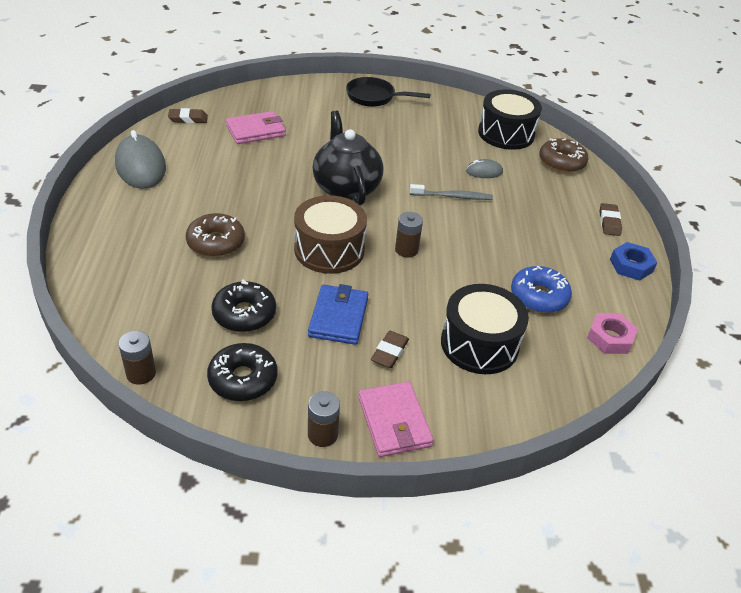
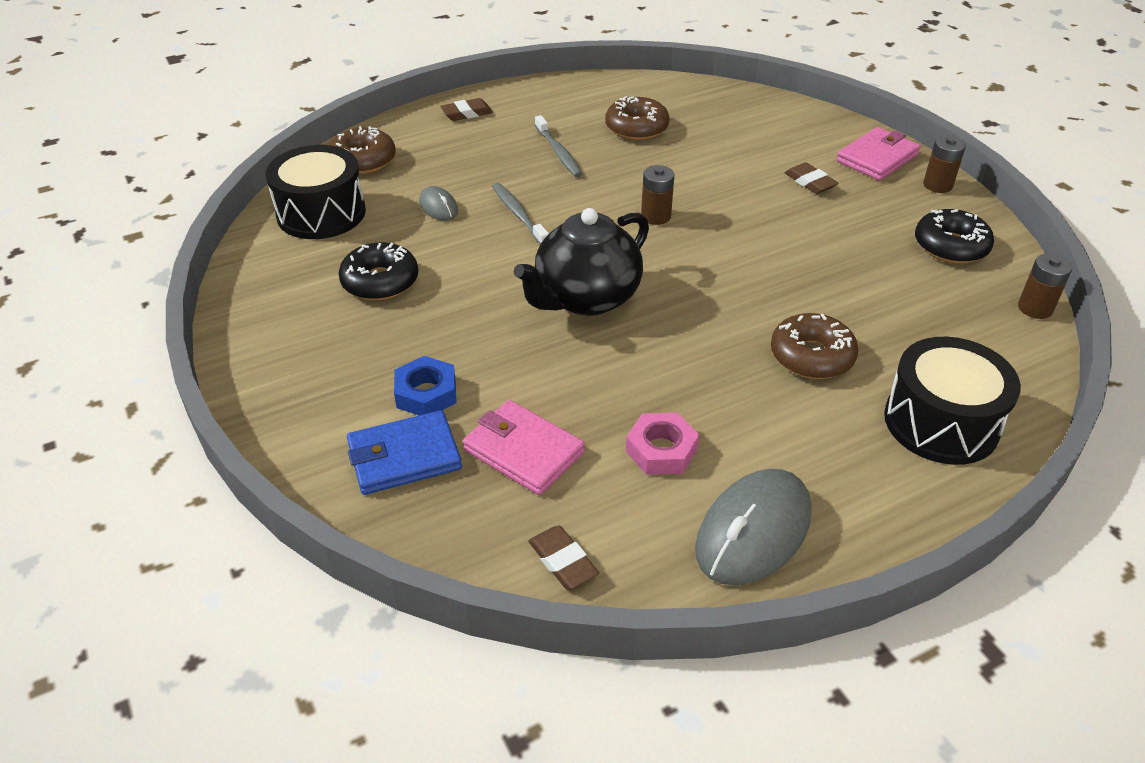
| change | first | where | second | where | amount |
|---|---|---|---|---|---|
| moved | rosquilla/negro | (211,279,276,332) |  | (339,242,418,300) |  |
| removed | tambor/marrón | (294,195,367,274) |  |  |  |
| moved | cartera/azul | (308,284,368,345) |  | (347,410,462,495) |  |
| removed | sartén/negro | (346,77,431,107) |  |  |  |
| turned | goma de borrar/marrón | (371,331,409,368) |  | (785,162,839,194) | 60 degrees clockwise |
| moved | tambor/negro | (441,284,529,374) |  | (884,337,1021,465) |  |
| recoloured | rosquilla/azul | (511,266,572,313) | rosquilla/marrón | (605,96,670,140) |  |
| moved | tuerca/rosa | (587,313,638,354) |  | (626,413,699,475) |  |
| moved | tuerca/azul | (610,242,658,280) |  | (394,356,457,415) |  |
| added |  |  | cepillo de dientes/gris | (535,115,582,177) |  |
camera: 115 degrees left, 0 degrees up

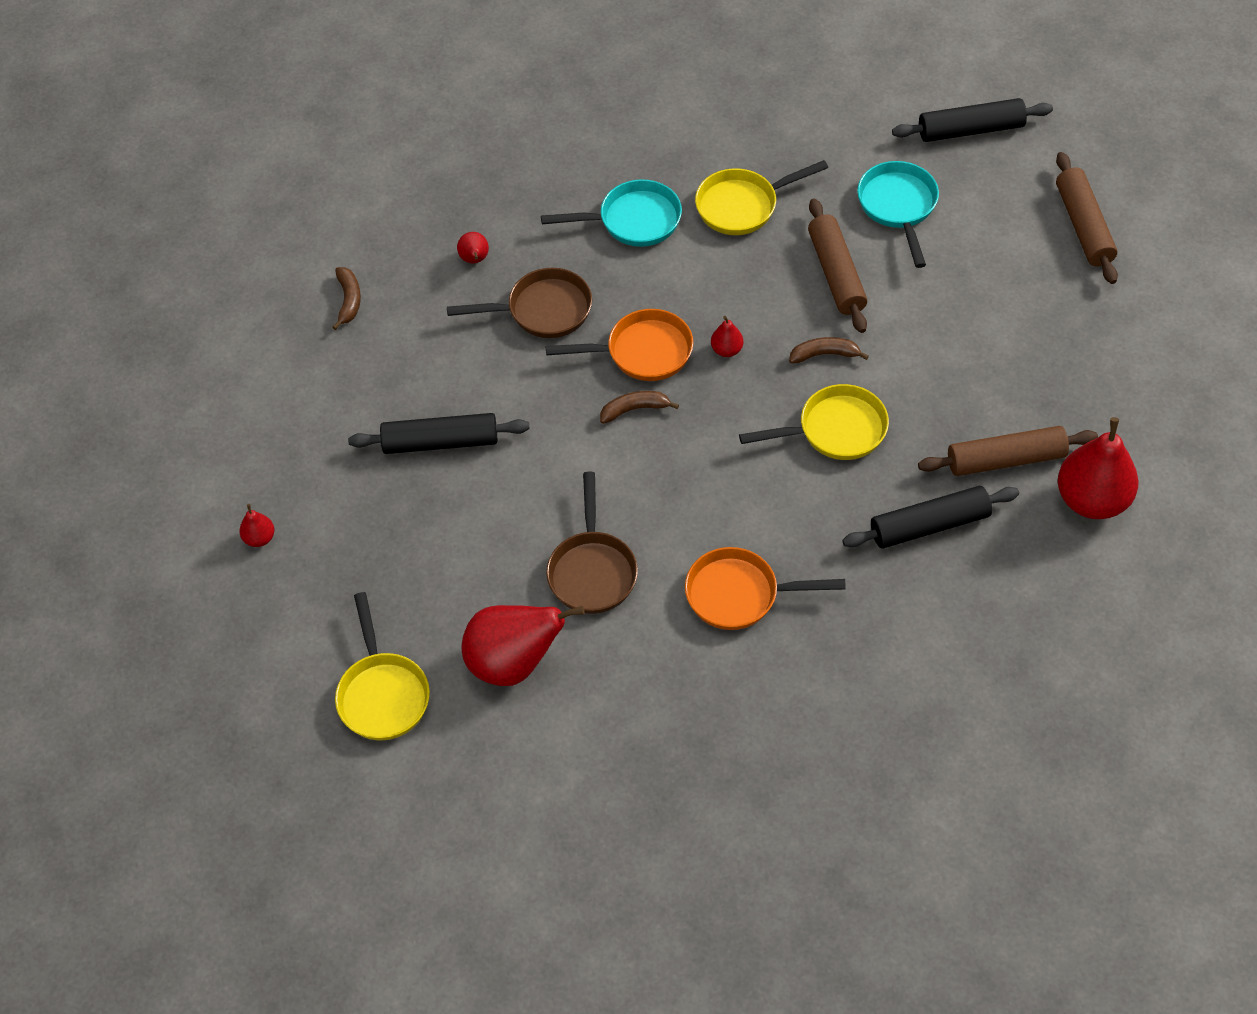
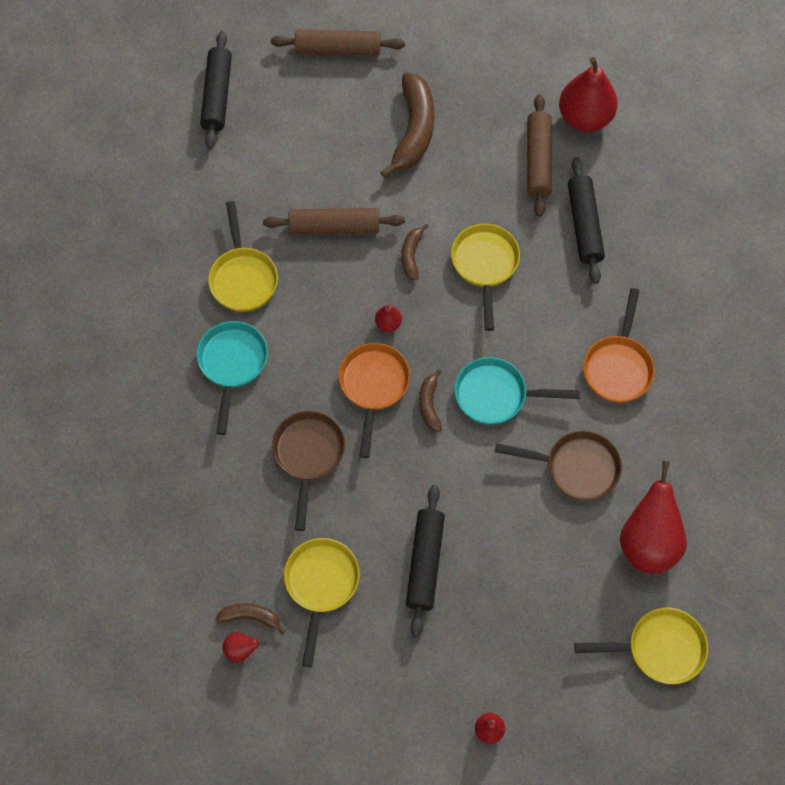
| change | first | where | second | where | amount |
|---|---|---|---|---|---|
| moved | pera/rojo | (457,232,489,263) |  | (222,632,266,662) |  |
| moved | sartén/turquesa | (857,161,939,268) |  | (454,357,580,425) |  |
| added |  |  | sartén/amarillo | (284,538,360,667) |  |
| added |  |  | plátano/marrón | (380,73,435,178) |  |
camera: 80 degrees left, 10 degrees up

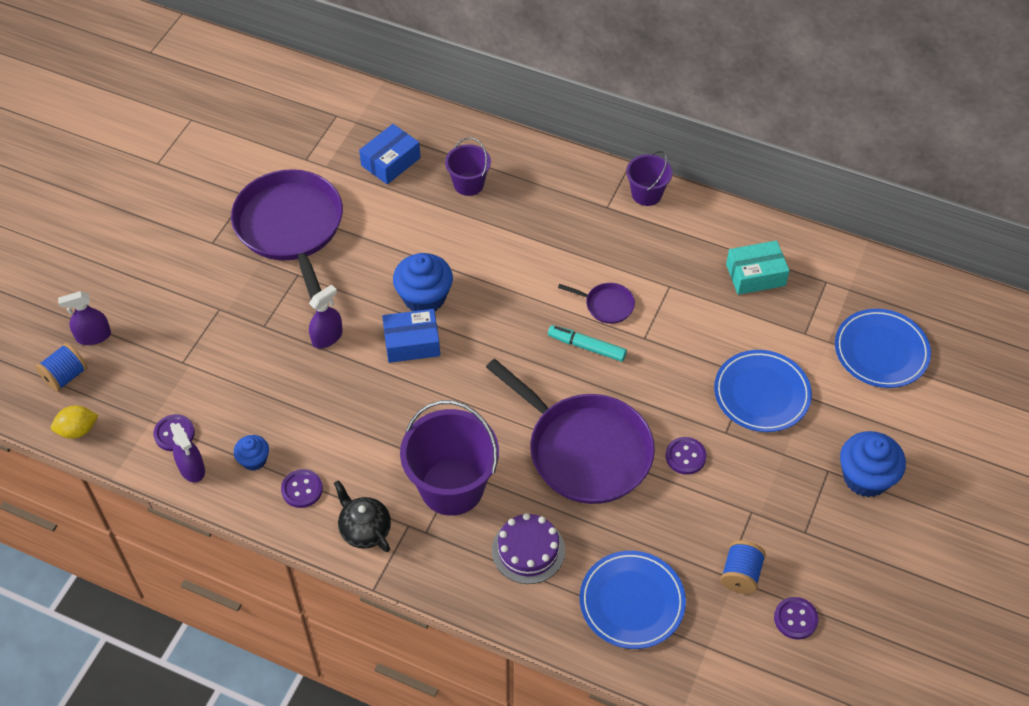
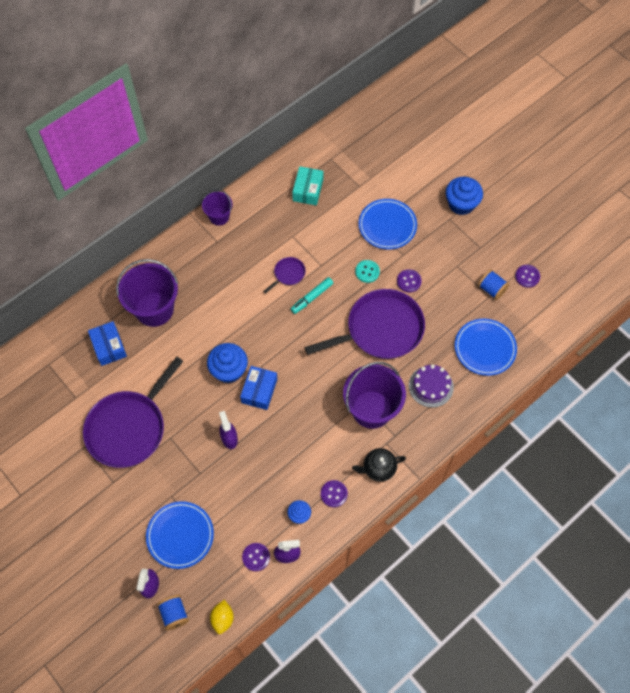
| change | first | where | second | where | amount |
|---|---|---|---|---|---|
| turned | sartén/morado | (231,169,343,299) |  | (83,357,183,468) | 60 degrees counterclockwise |
| resized | balde/morado | (445,137,491,196) |  | (116,259,178,327) | x1.83 |
| moved | plato/azul | (835,309,931,388) |  | (146,501,214,569) |  |
| added |  |  | botón/turquesa | (355,260,380,283) |  |
camera: 65 degrees left, 10 degrees up

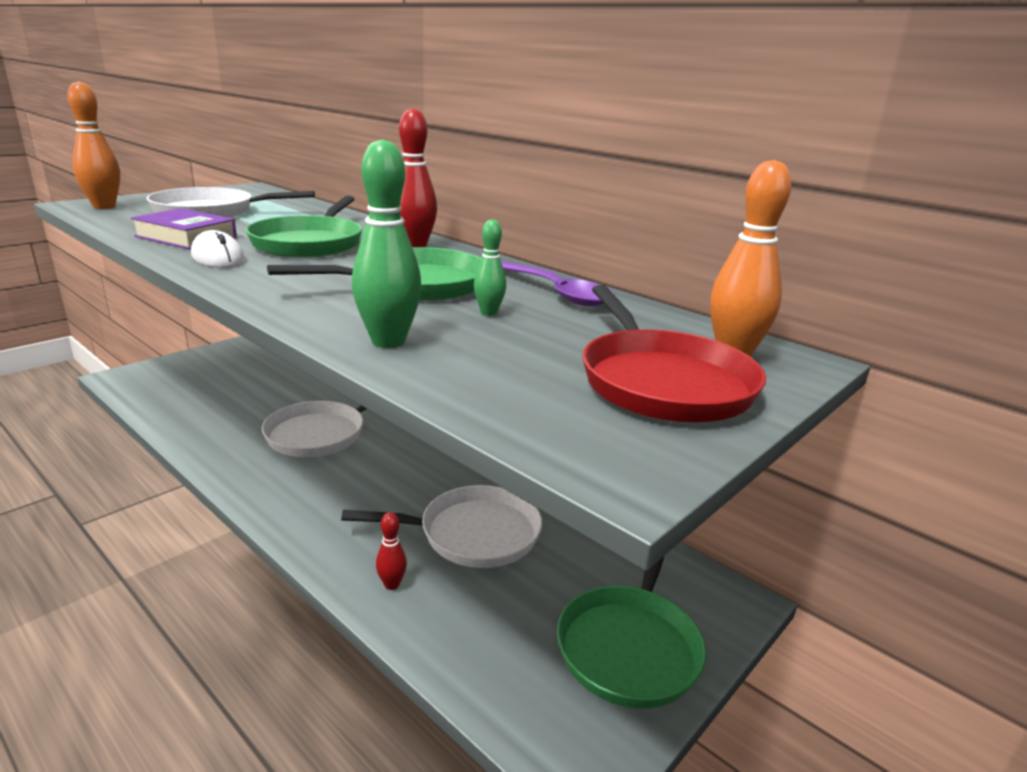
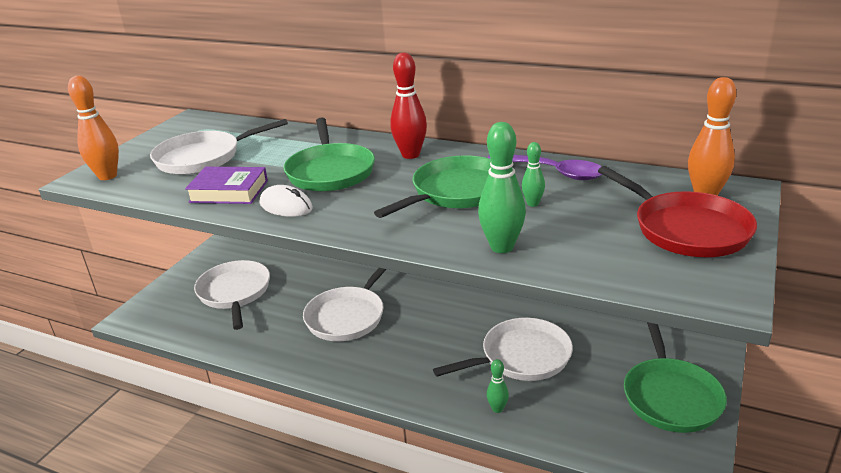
| change | first | where | second | where | amount |
|---|---|---|---|---|---|
| recoloured | bolo/rojo | (376,512,407,590) | bolo/verde | (487,359,509,413) |  |
| added |  |  | sartén/blanco | (194,260,270,330) |  |
camera: 15 degrees left, 5 degrees up

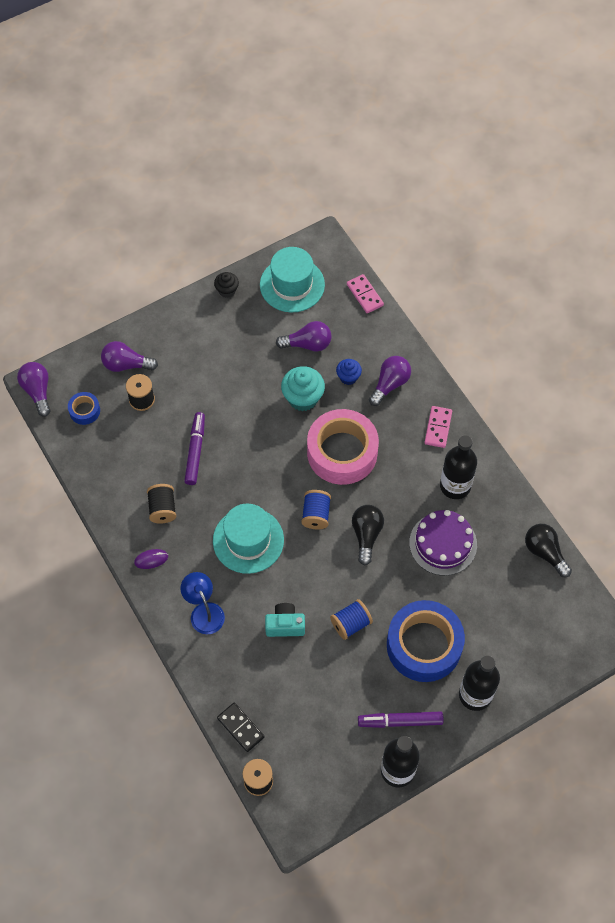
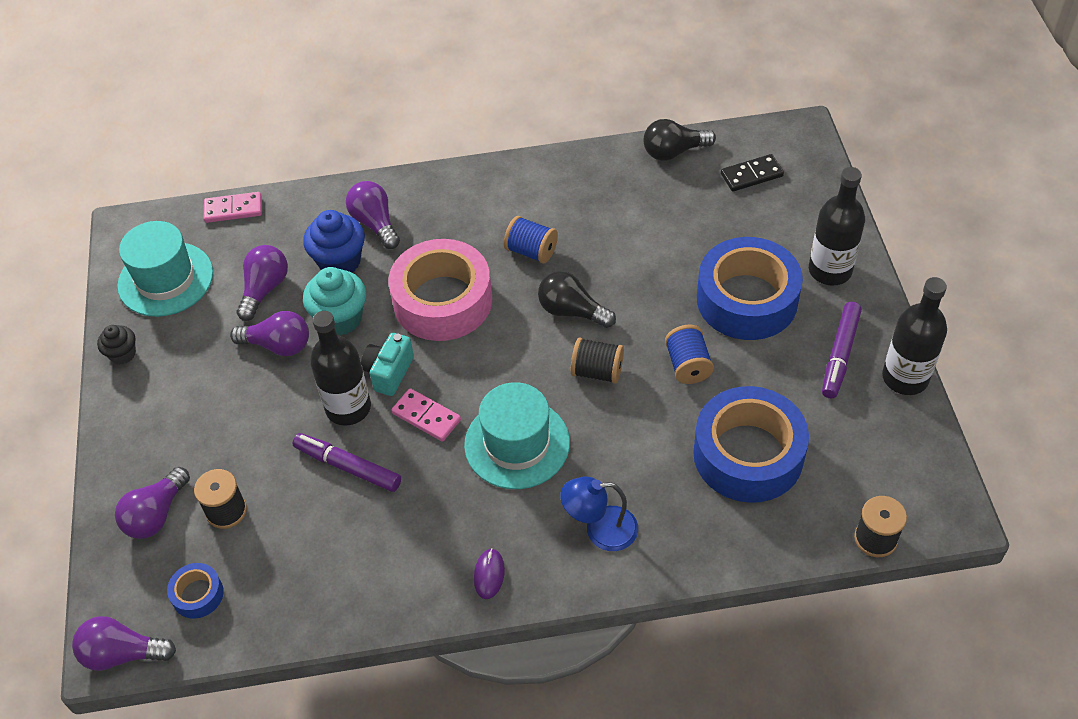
| change | first | where | second | where | amount |
|---|---|---|---|---|---|
| moved | carrete/negro | (147,484,176,523) |  | (571,338,624,384) |  |
| moved | ficha de dominó/negro | (217,703,264,752) |  | (721,154,784,191) |  |
| moved | cámara/turquesa | (265,603,305,637) |  | (361,333,414,396) |  |
| moved | carrete/azul | (301,490,331,529) |  | (504,216,558,264) |  |
| resized | magdalena/azul | (336,359,362,385) |  | (303,210,365,272) | x1.70 |
| removed | tarta/morado | (409,510,477,576) |  |  |  |
| moved | ficha de dominó/rosa | (425,406,452,448) |  | (391,388,461,442) |  |
| moved | botella/negro | (440,435,477,499) |  | (310,311,371,426) |  |
| added |  |  | bombilla/morado | (230,311,309,356) |  |
| added |  |  | cinta adhesiva/azul | (693,386,809,503) |  |
camera: 65 degrees left, 10 degrees down

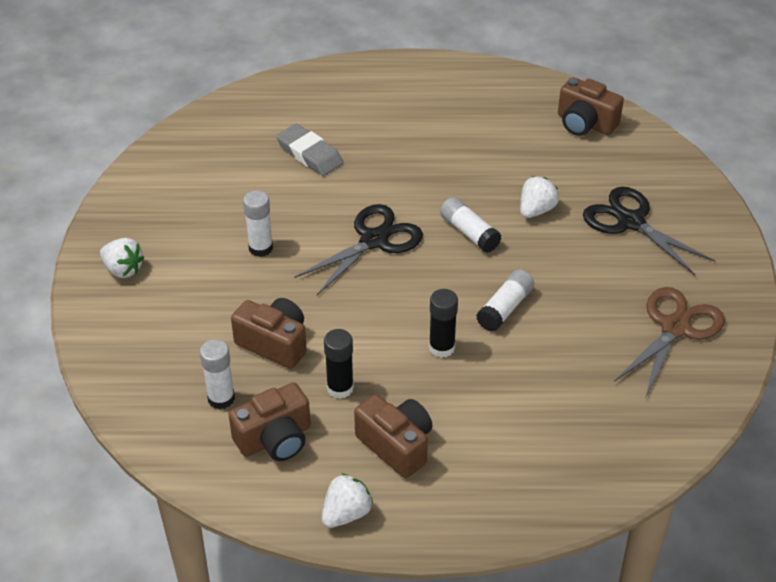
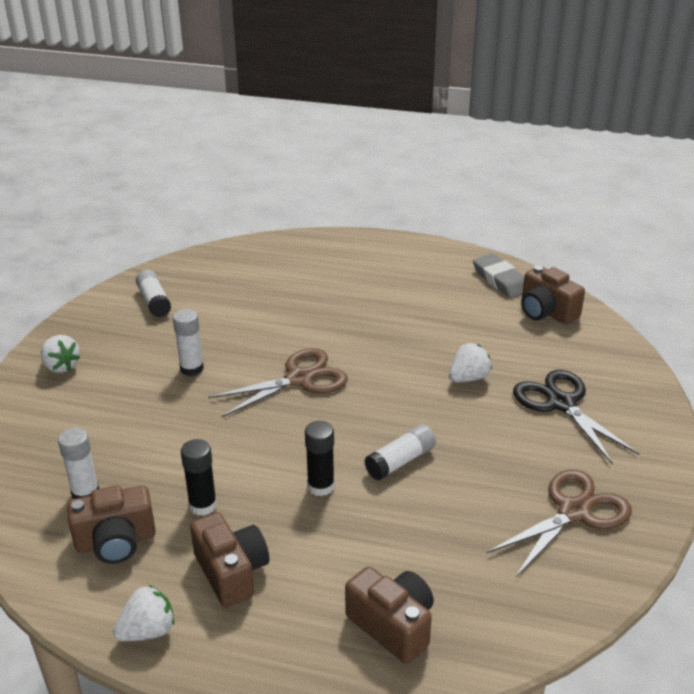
| change | first | where | second | where | amount |
|---|---|---|---|---|---|
| moved | cámara/marrón | (231,298,307,369) |  | (345,566,434,664) |  |
| moved | goma de borrar/gris | (276,124,343,176) |  | (473,253,524,298) |  |
| recoloured | tijeras/negro | (295,204,423,295) | tijeras/marrón | (208,348,348,417) |  |
| moved | barra de pegamento/blanco | (440,197,501,253) |  | (136,270,171,317) |  |
camera: 15 degrees right, 10 degrees down

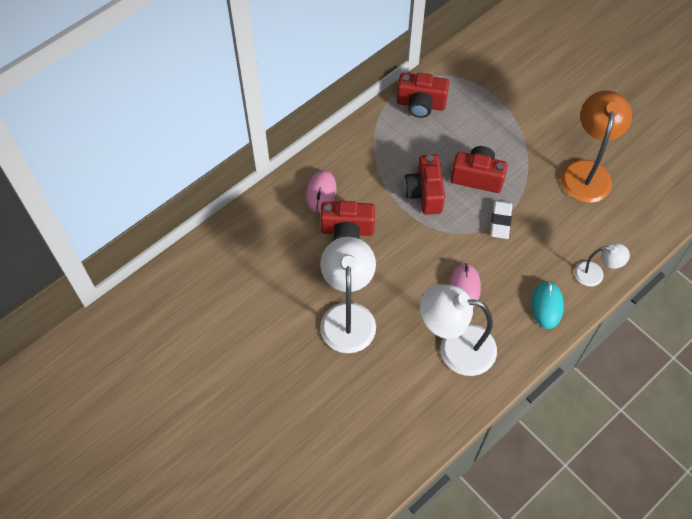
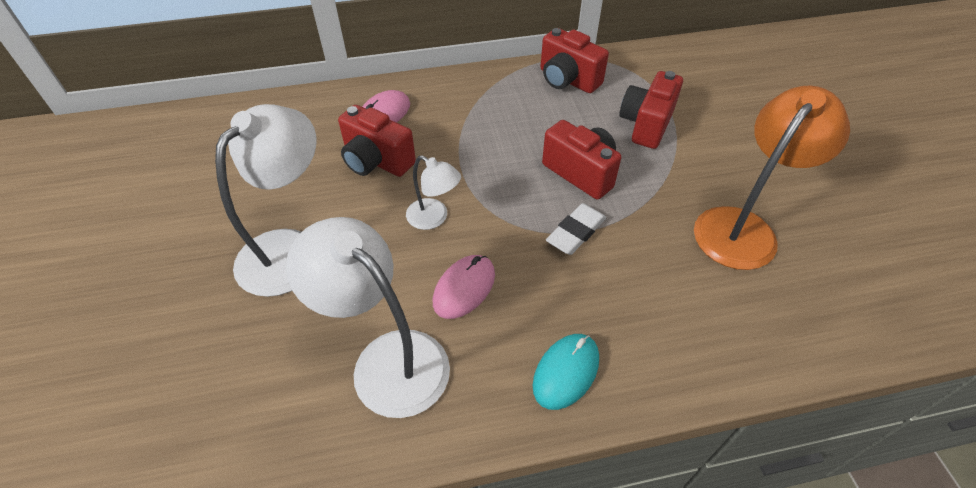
| change | first | where | second | where | amount |
|---|---|---|---|---|---|
| moved | cámara/rojo | (404,155,445,215) |  | (619,71,683,149) |  |
| moved | lámpara/blanco | (575,243,630,287) |  | (406,155,461,230) |  |
camera: 30 degrees right, 10 degrees down

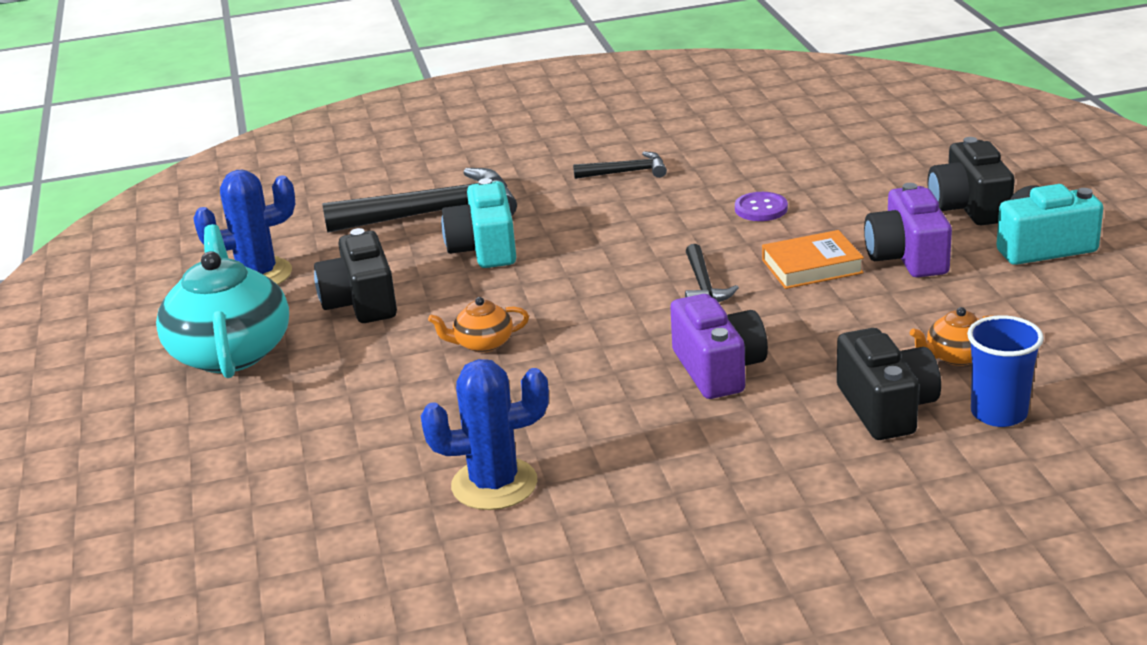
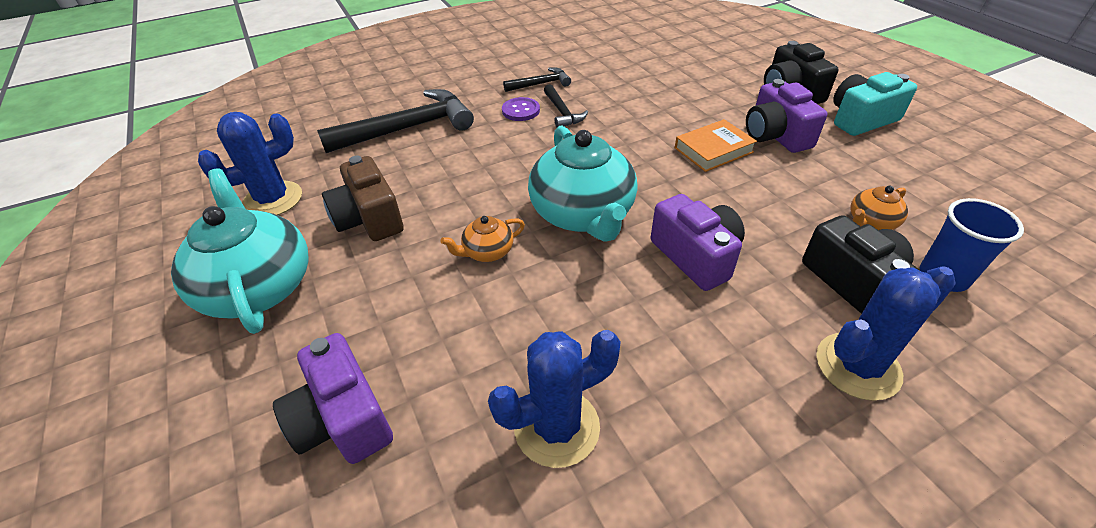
| change | first | where | second | where | amount |
|---|---|---|---|---|---|
| recoloured | cámara/negro | (314,228,397,323) | cámara/marrón | (322,156,404,241) |  |
| removed | cámara/turquesa | (441,178,516,268) |  |  |  |
| moved | martillo/negro | (685,244,739,302) |  | (544,84,588,128) |  |
| moved | botón/morado | (735,192,788,221) |  | (502,97,540,121) |  |
| added |  |  | cámara/morado | (273,333,393,464) |  |
| added |  |  | tetera/turquesa | (528,125,637,242) |  |
| added |  |  | cactus/azul | (816,266,956,401) |  |
camera: 15 degrees left, 15 degrees up

